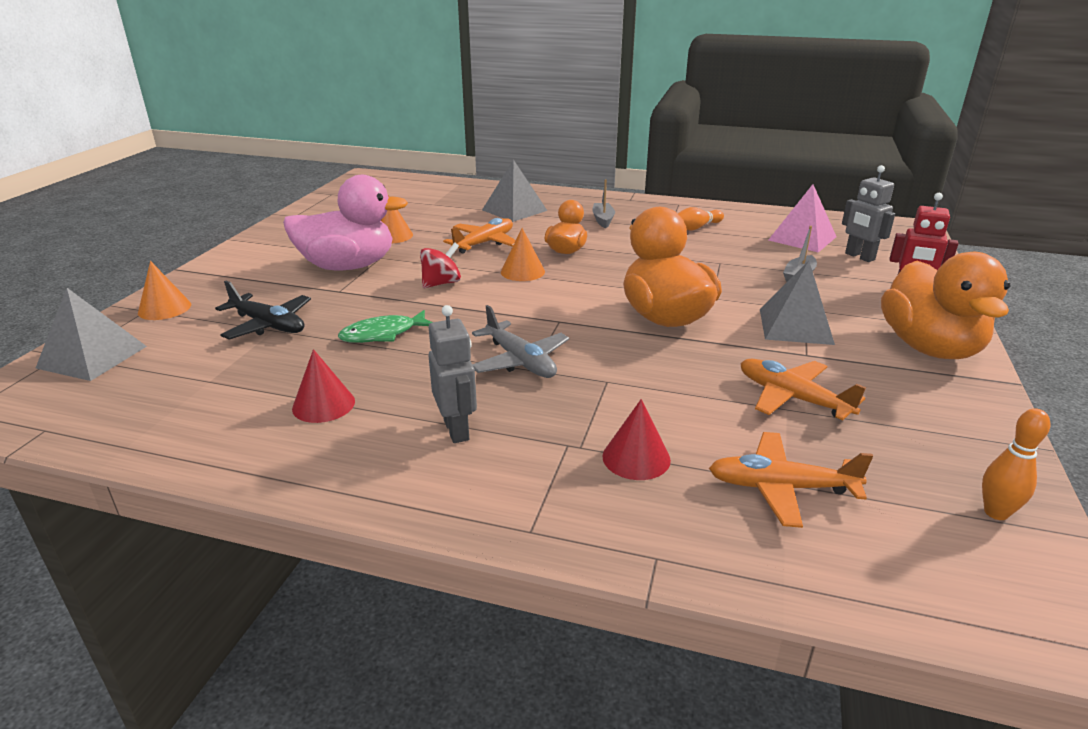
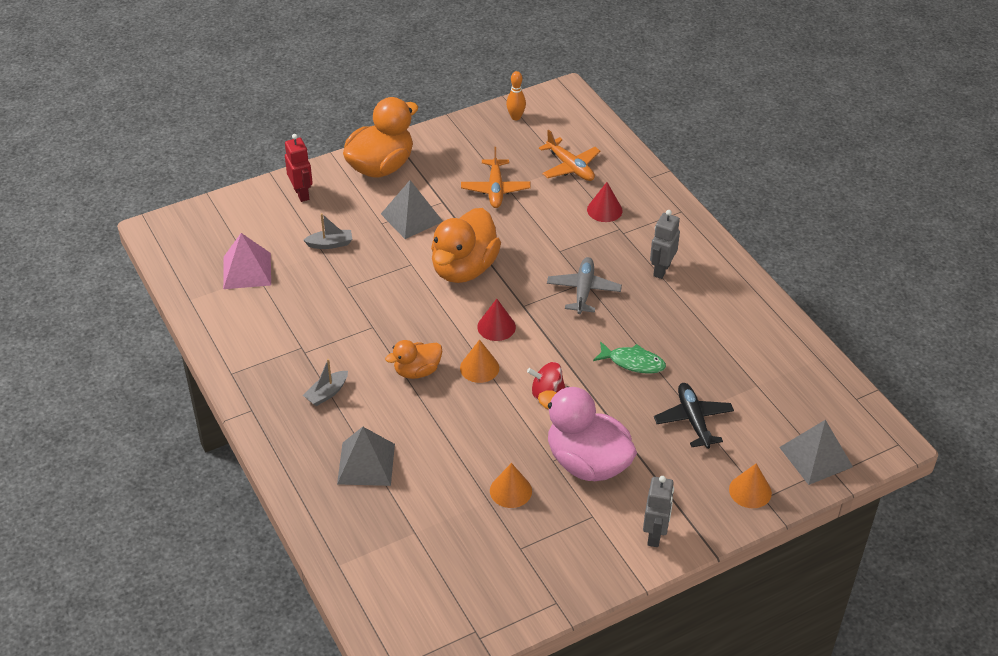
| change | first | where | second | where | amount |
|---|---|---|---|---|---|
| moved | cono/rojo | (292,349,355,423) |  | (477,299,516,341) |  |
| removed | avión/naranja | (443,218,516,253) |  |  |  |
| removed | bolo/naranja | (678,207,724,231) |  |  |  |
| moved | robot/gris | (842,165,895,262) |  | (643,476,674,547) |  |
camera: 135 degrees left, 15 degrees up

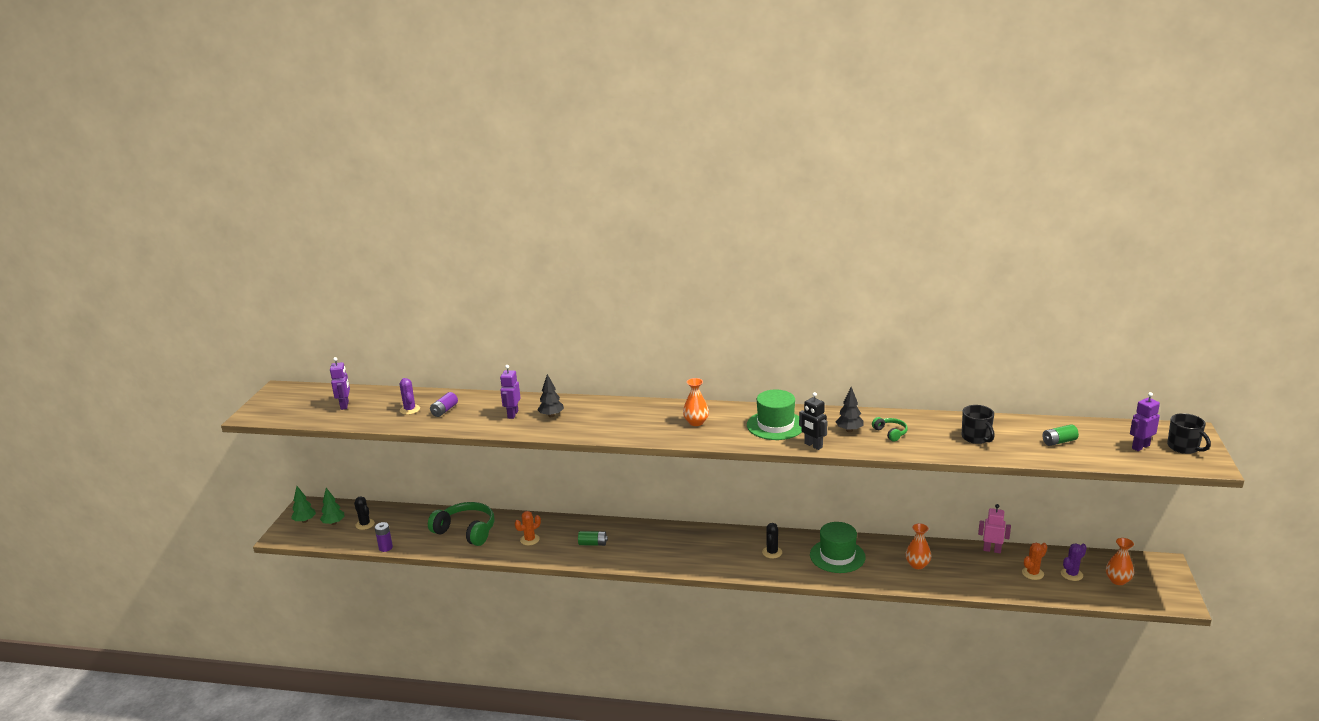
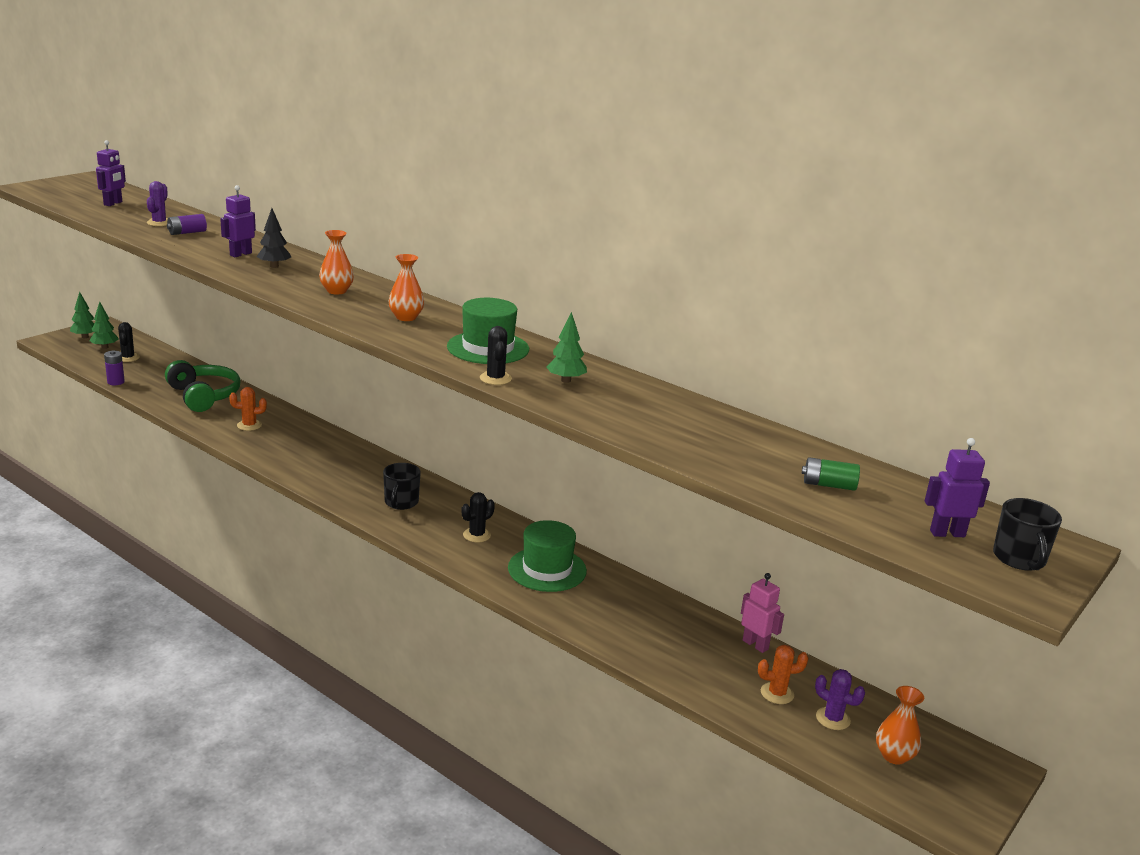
| change | first | where | second | where | amount |
|---|---|---|---|---|---|
| removed | pila/verde | (578,531,608,546) |  |  |  |
| replaced | robot/negro | (799,392,827,450) | cactus/negro | (480,326,512,385) |  |
| recoloured | árbol/negro | (836,387,864,432) | árbol/verde | (546,312,587,383) |  |
| removed | auriculares/verde | (872,417,908,442) |  |  |  |
| moved | florero/naranja | (905,523,931,569) |  | (319,230,354,294) |  |
| moved | taza/negro | (962,405,995,444) |  | (383,463,421,510) |  |
| turned | cactus/morado | (1061,543,1087,581) |  | (815,669,865,730) | 45 degrees clockwise |
camera: 25 degrees right, 0 degrees up

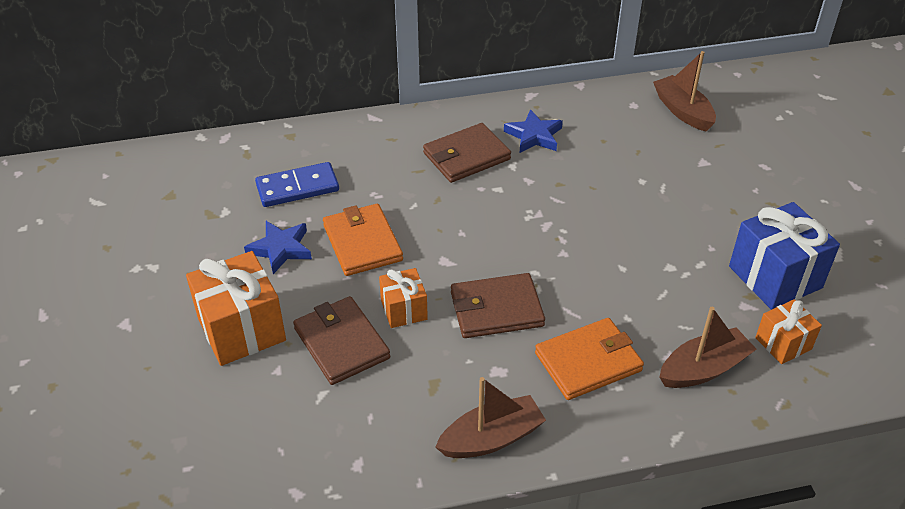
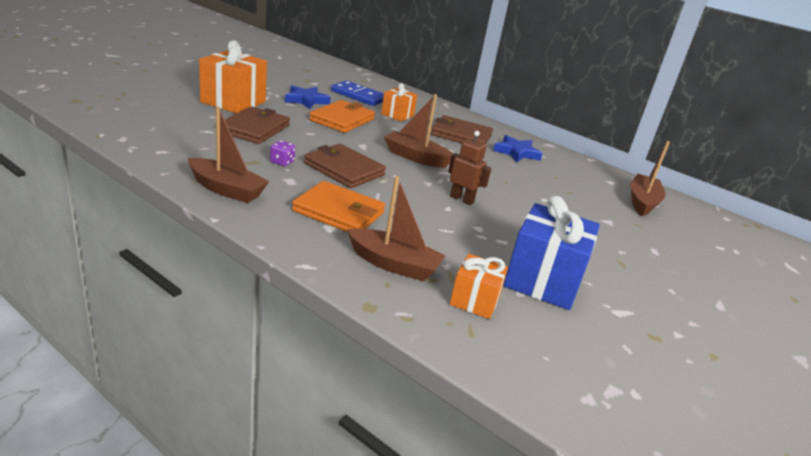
| change | first | where | second | where | amount |
|---|---|---|---|---|---|
| moved | regalo/naranja | (379,268,428,328) |  | (381,83,417,122) |  |
| added |  |  | dado/morado | (270,140,295,166) |  |
| added |  |  | barco/marrón | (384,94,453,168) |  |
| added |  |  | robot/marrón | (448,131,491,205) |  |
camera: 45 degrees right, 15 degrees down

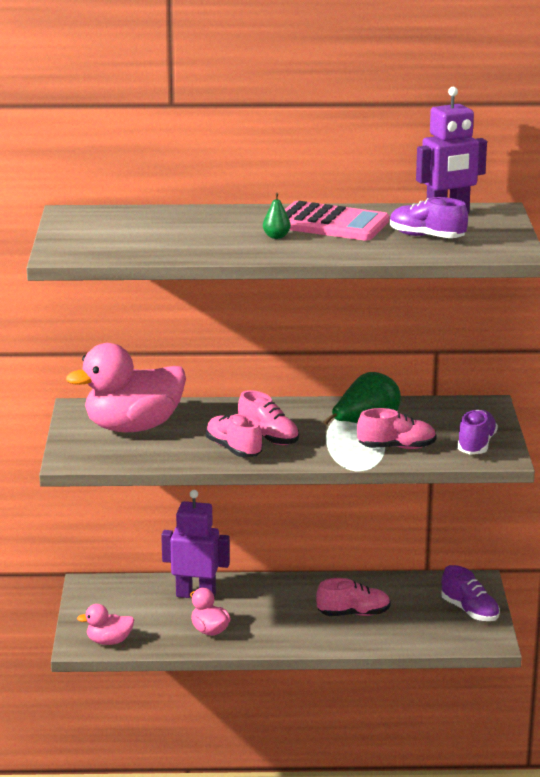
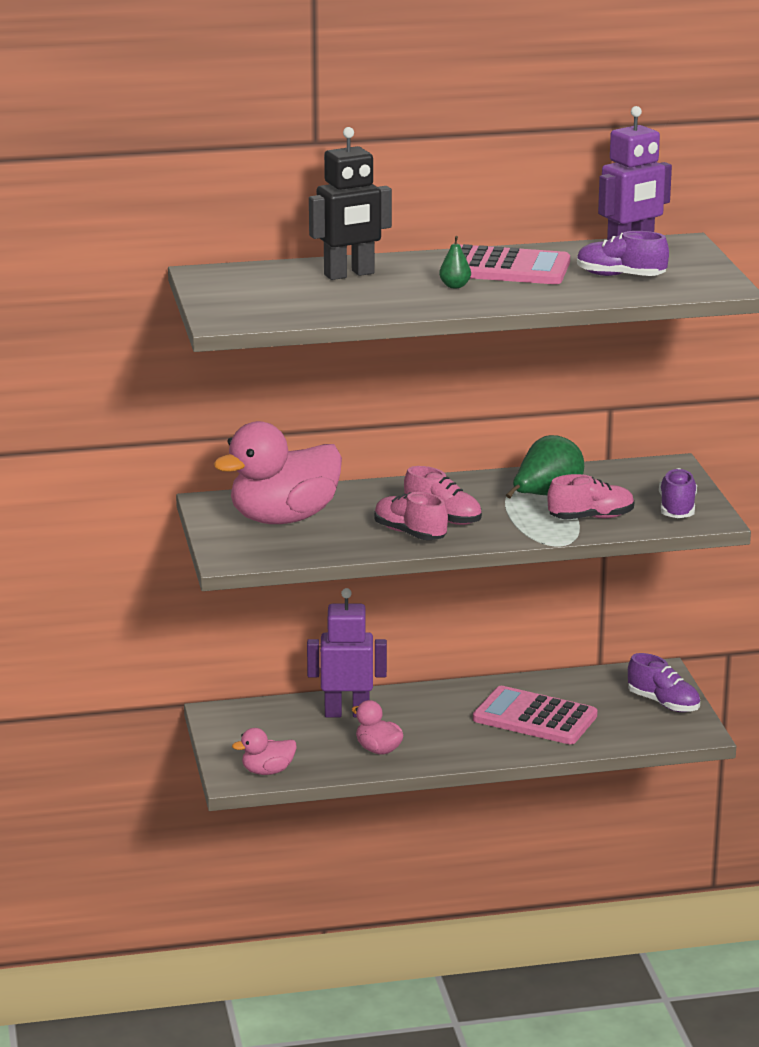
| change | first | where | second | where | amount |
|---|---|---|---|---|---|
| replaced | zapato/rosa | (316,578,391,616) | calculadora/rosa | (473,686,598,744) |  |
| added |  |  | robot/negro | (309,127,392,280) |  |
camera: 10 degrees left, 0 degrees up

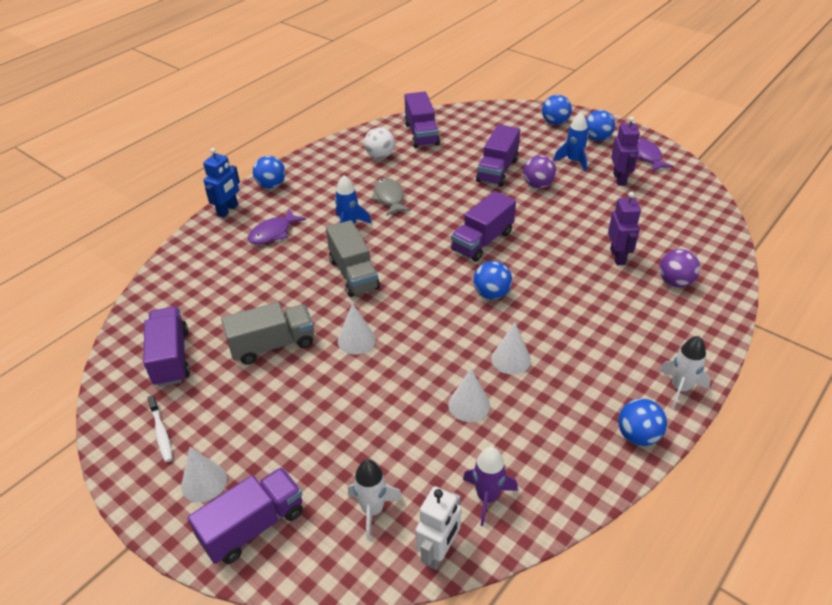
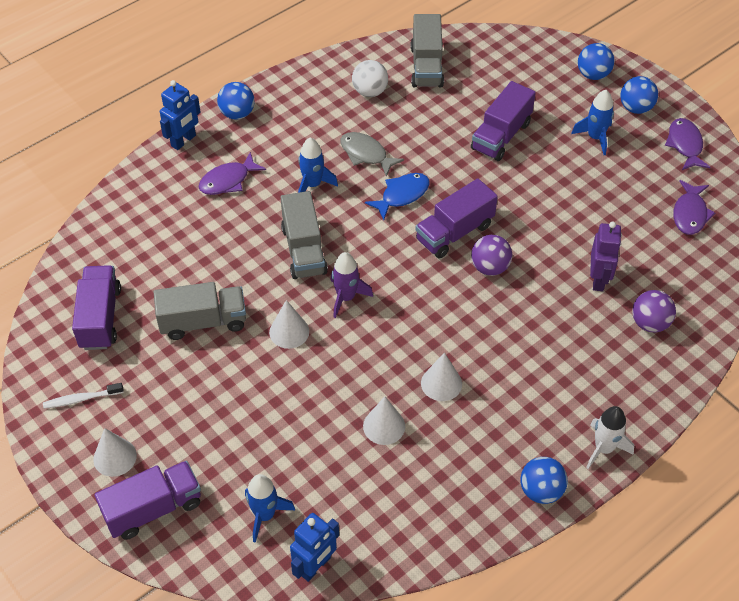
| change | first | where | second | where | amount |
|---|---|---|---|---|---|
| turned | cepillo de dientes/blanco | (147,395,173,462) |  | (43,383,124,409) | 90 degrees clockwise |
| recoloured | cohete/blanco | (348,459,403,540) | cohete/azul | (245,474,295,543) |  |
| turned | pez/gris | (371,178,411,215) |  | (340,132,404,177) | 45 degrees counterclockwise |
| recoloured | camión/morado | (405,91,440,148) | camión/gris | (410,14,444,87) |  |
| recoloured | robot/blanco | (415,486,461,570) | robot/azul | (290,513,339,582) |  |
| moved | cohete/morado | (463,446,518,526) |  | (330,252,373,318) |  |
| removed | pelota/azul | (473,261,512,300) |  |  |  |
| moved | pelota/morado | (523,155,556,188) |  | (471,235,512,276) |  |
| removed | robot/morado | (611,117,640,186) |  |  |  |
| added |  |  | pez/azul | (365,173,429,220) |  |
| added |  |  | pez/morado | (673,180,715,235) |  |
camera: 10 degrees right, 10 degrees up

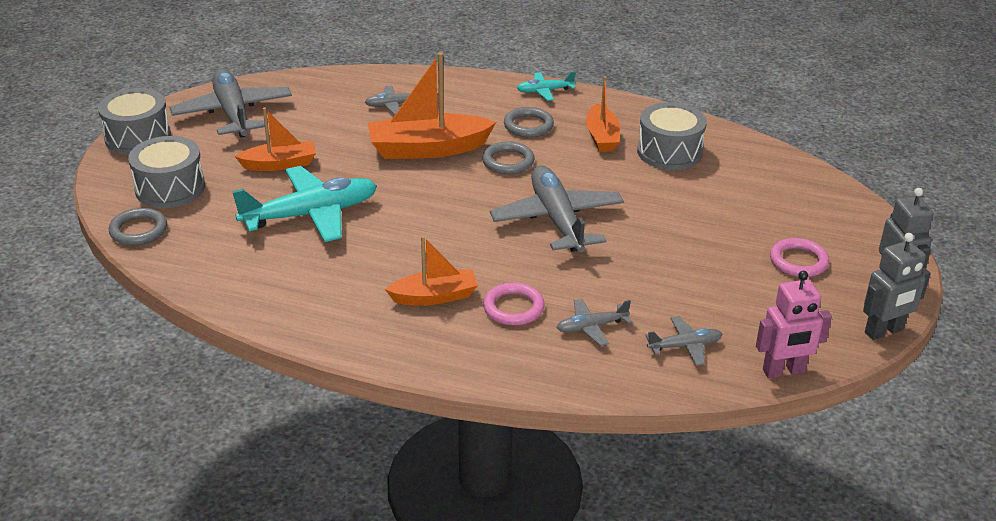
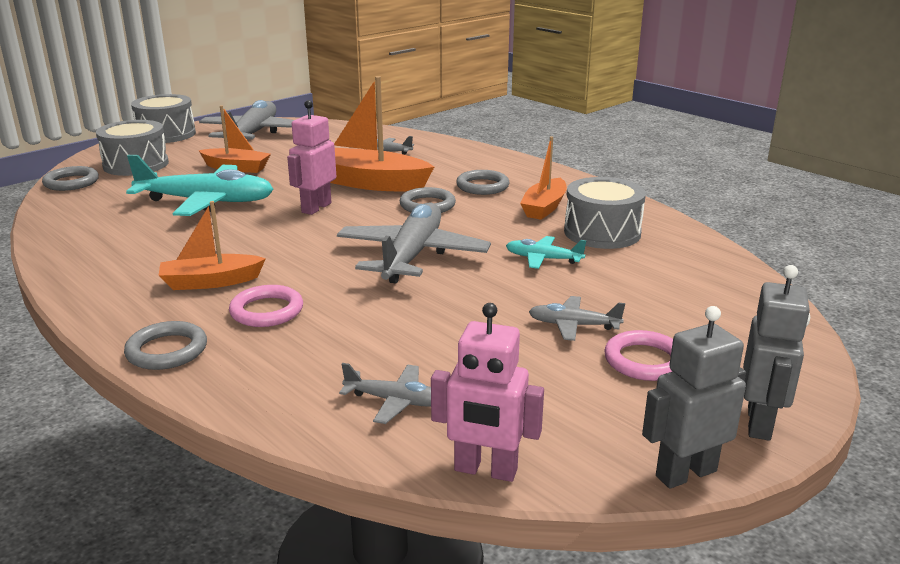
| change | first | where | second | where | amount |
|---|---|---|---|---|---|
| turned | barco/naranja | (385,236,478,306) |  | (158,201,266,290) | 150 degrees clockwise |
| moved | avión/turquesa | (517,71,576,101) |  | (506,236,587,269) |  |
| moved | avión/gris | (557,299,632,346) |  | (529,296,625,341) |  |
| turned | robot/gris | (863,233,931,340) |  | (642,306,746,489) | 150 degrees clockwise |
| added |  |  | anillo/gris | (124,321,207,370) |  |
| added |  |  | robot/rosa | (287,100,336,215) |  |
camera: 30 degrees right, 10 degrees down

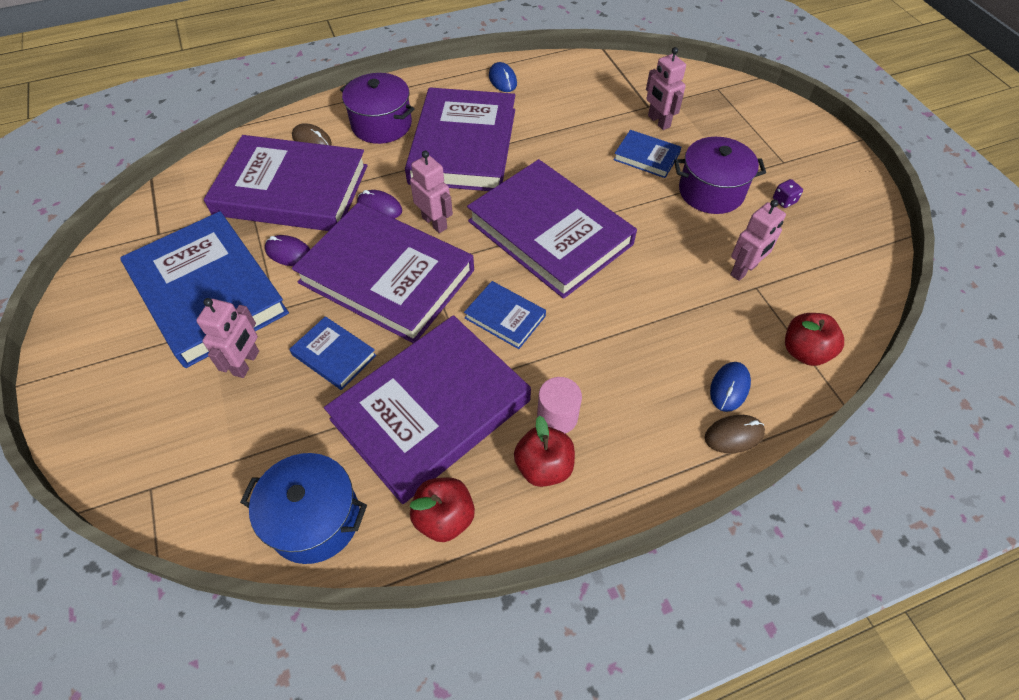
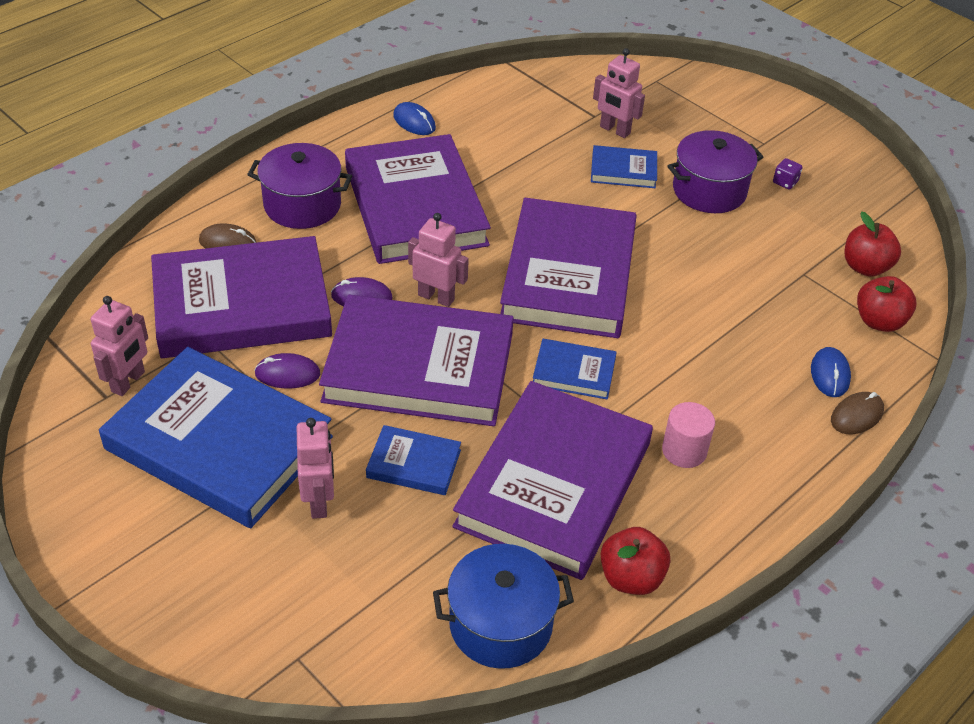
| change | first | where | second | where | amount |
|---|---|---|---|---|---|
| turned | libro/morado | (467,159,637,299) |  | (500,198,637,338) | 75 degrees clockwise |
| moved | manzana/rojo | (514,416,575,487) |  | (845,212,901,277) |  |
| moved | robot/rosa | (730,200,786,281) |  | (91,296,148,396) |  |
camera: 25 degrees left, 10 degrees down

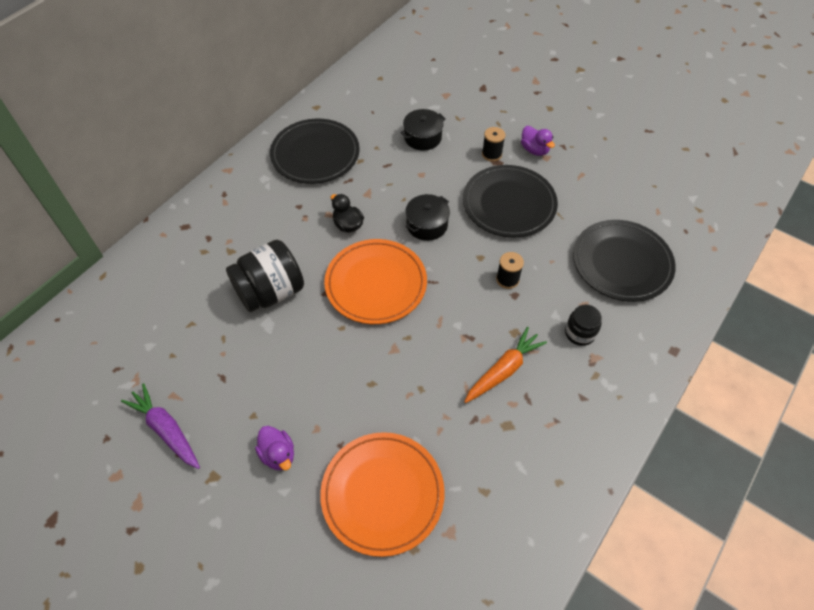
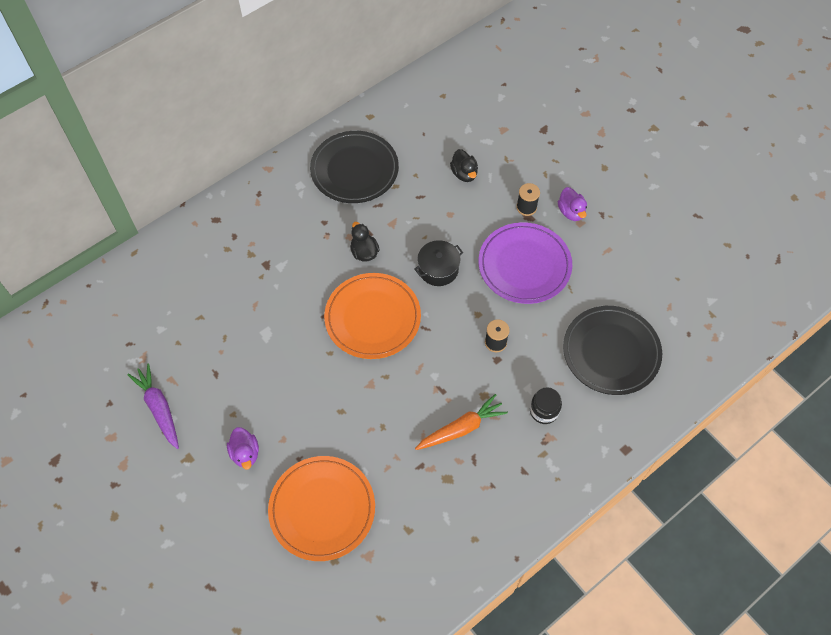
| change | first | where | second | where | amount |
|---|---|---|---|---|---|
| removed | tarro/negro | (226,240,304,312) |  |  |  |
| replaced | olla/negro | (400,109,446,151) | pato/negro | (450,149,478,182) |  |
| recoloured | plato/negro | (463,165,558,237) | plato/morado | (478,222,572,304) |  |
camera: 15 degrees right, 5 degrees up

